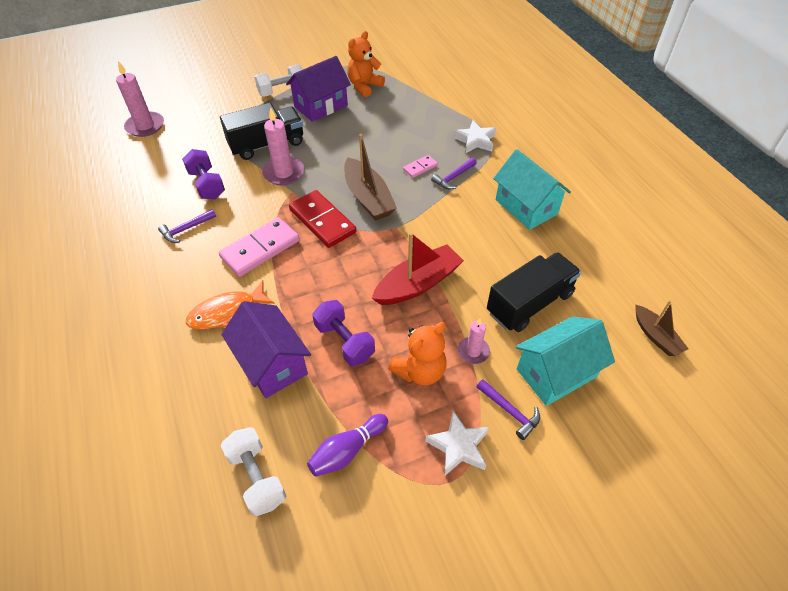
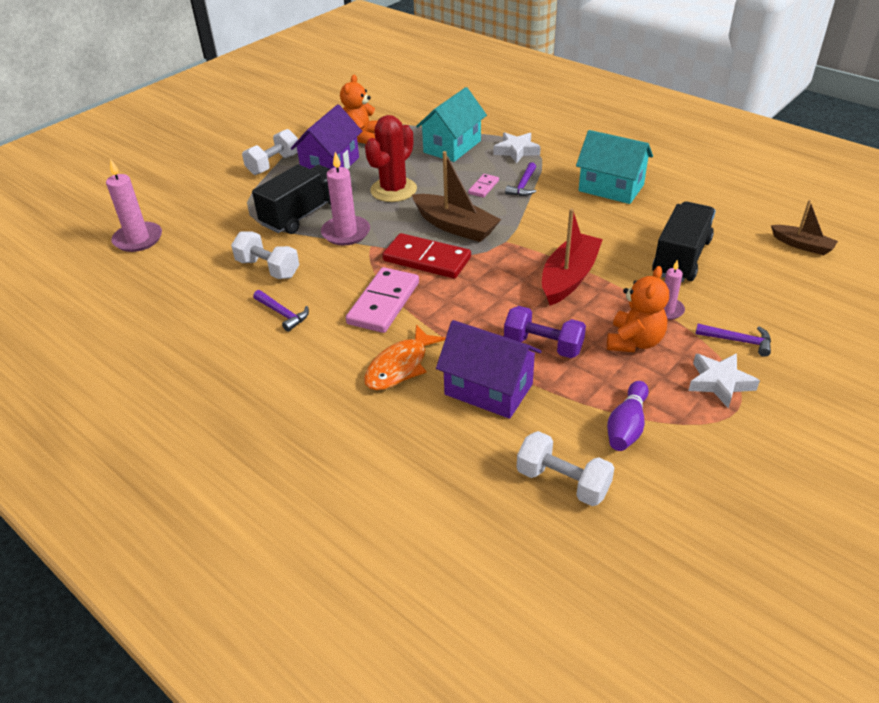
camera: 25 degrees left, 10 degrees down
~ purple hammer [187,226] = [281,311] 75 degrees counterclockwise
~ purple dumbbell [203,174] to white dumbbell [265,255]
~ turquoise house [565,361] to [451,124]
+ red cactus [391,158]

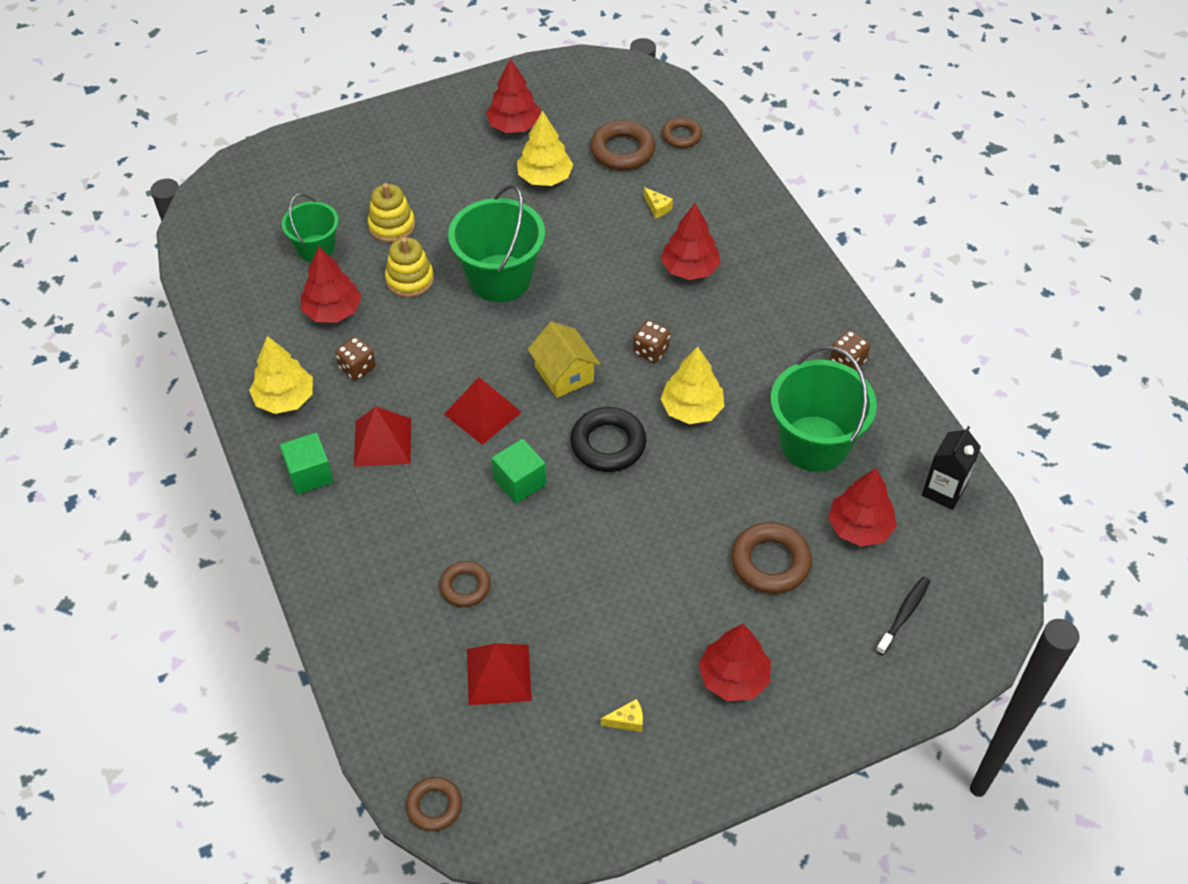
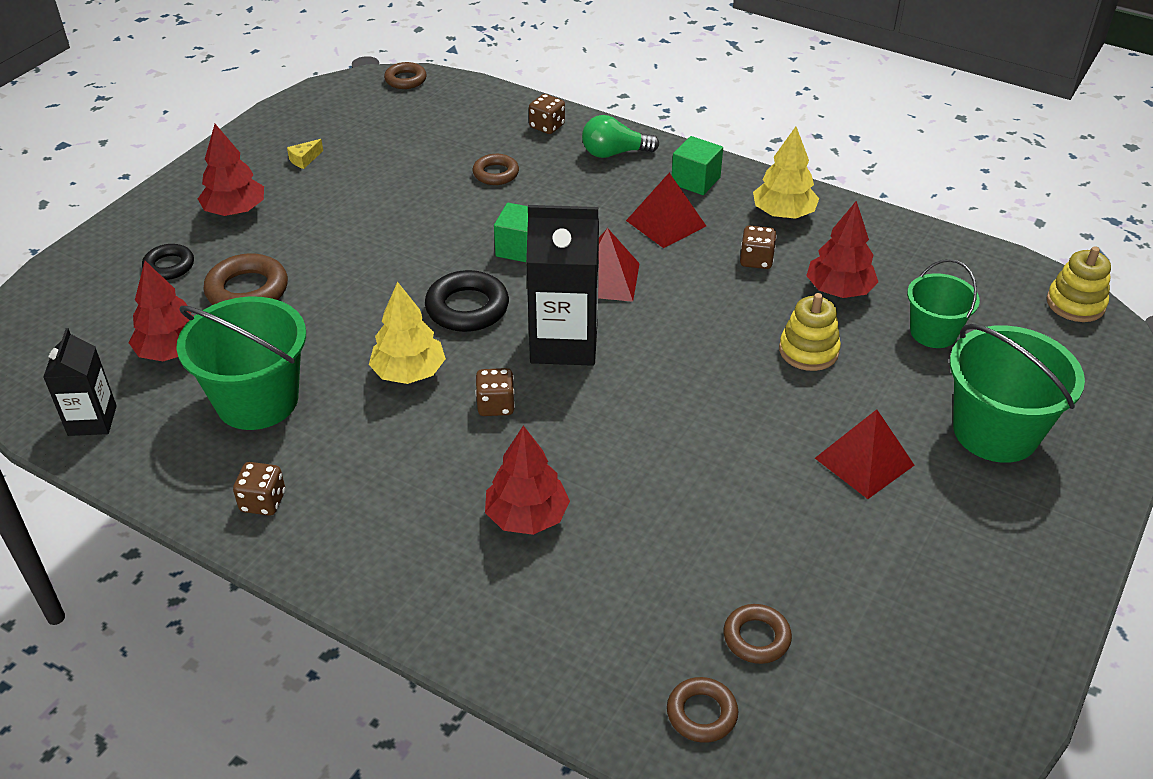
camera: 145 degrees right, 10 degrees down
~ yellow stacking toy [391,212] to [1079,284]
~ green bucket [496,243] to [1017,393]
~ red pyramid [499,674] to [864,454]
- red tree [513,95]
- yellow tree [545,148]
~ yellow house [563,360] to black carton [562,285]
~ brown ring [622,145] = [758,634] x0.63
- yellow cheese [658,203]
- black toothbrush [903,616]
+ black ring [168,262]
+ brown dice [547,114]
+ green light bulb [620,136]

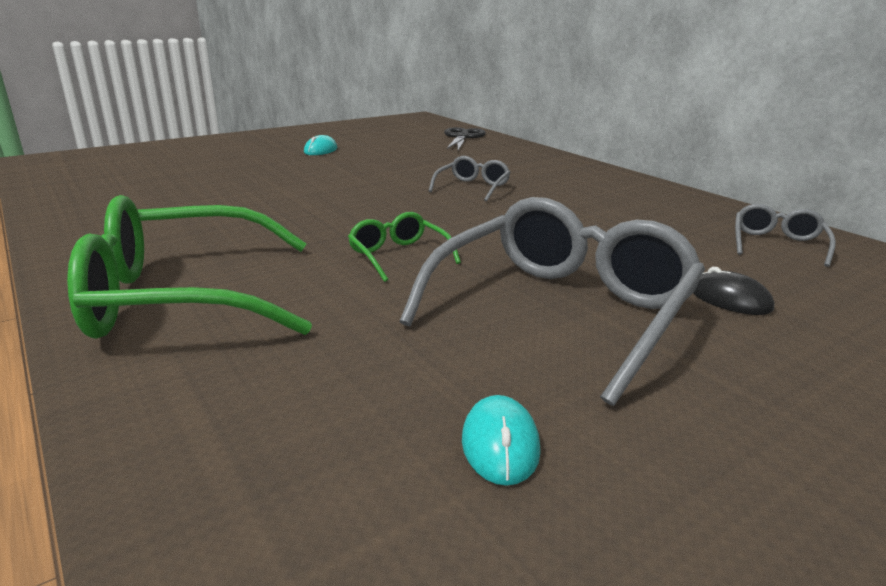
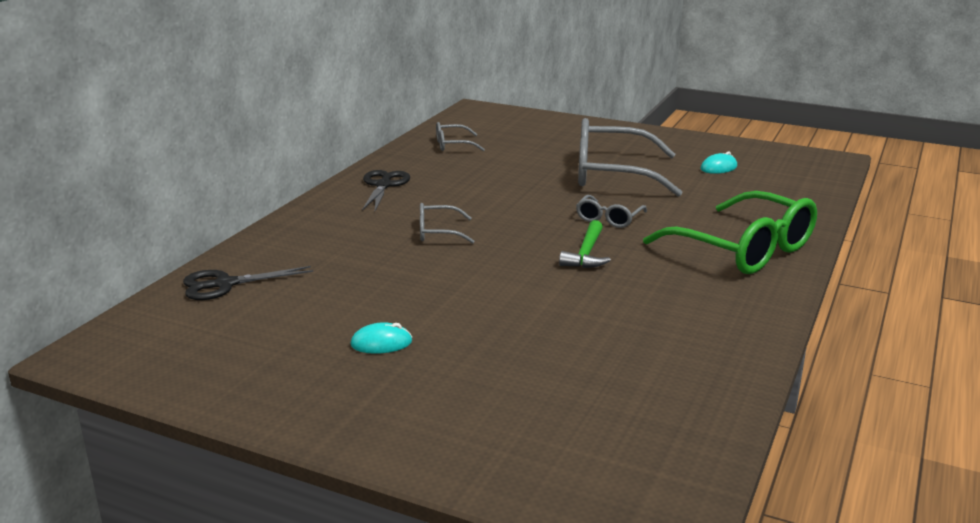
camera: 120 degrees left, 0 degrees up
~ green glasses [404,247] to grey glasses [611,211]
- black mouse [733,291]
+ black scissors [386,190]
+ green hammer [585,244]

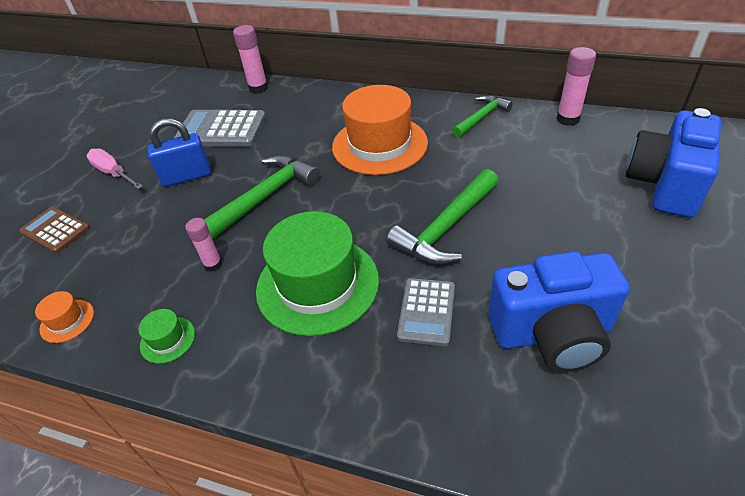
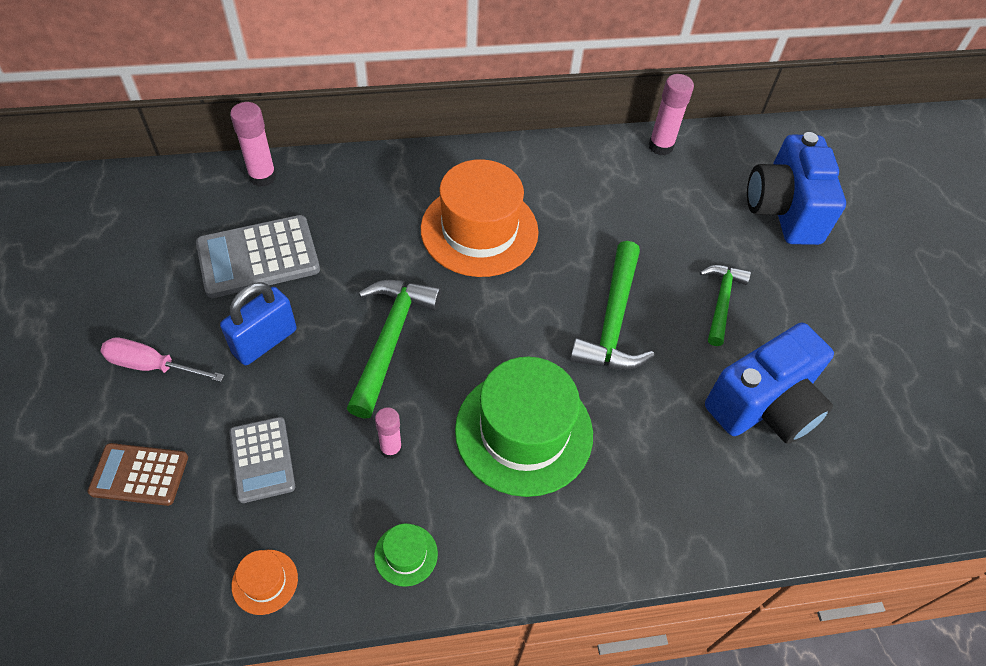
camera: 35 degrees left, 10 degrees up
~ grey calculator [426,312] to [262,460]
~ green hammer [482,116] to [725,305]

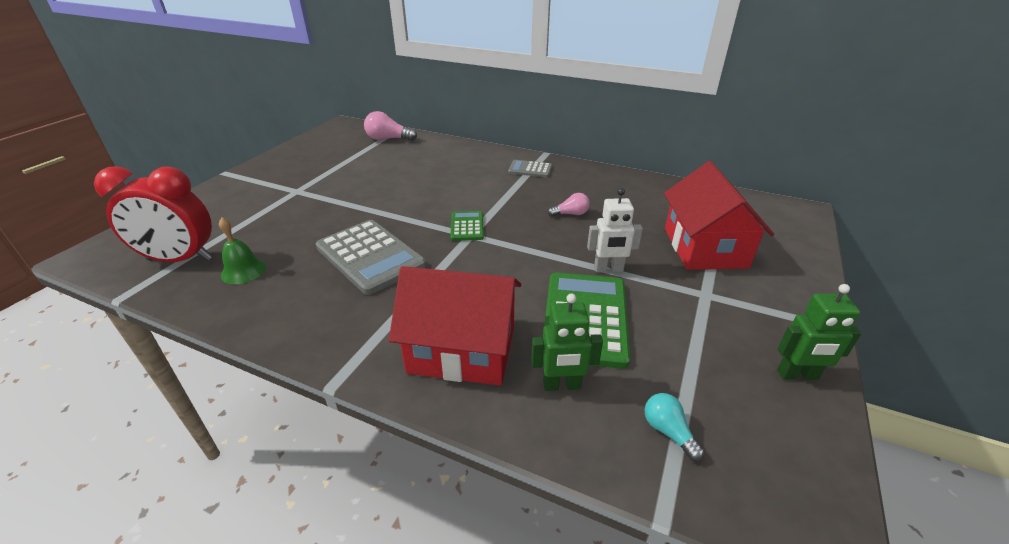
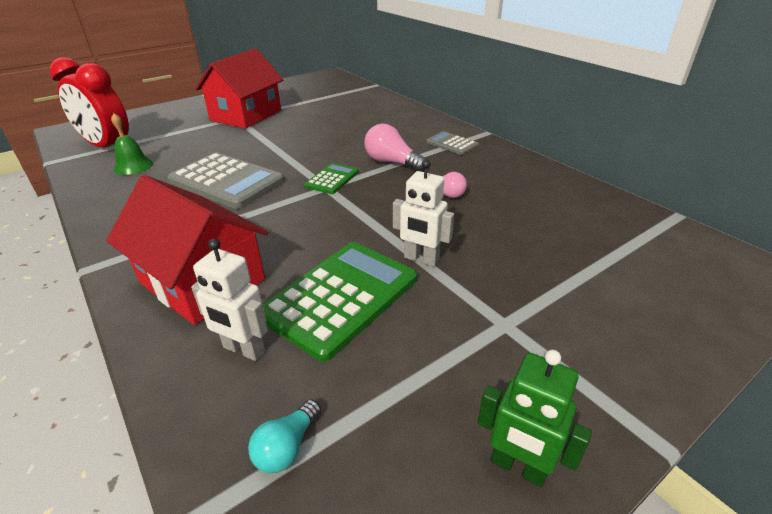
camera: 30 degrees right, 0 degrees up
~ grey calculator [371,257] = [226,181] 45 degrees counterclockwise
~ pink light bulb [390,126] to [395,147]
~ green robot [567,342] to white robot [229,300]
~ turquoise light bulb [675,427] = [284,436] 150 degrees counterclockwise
~ red house [719,215] to [239,88]

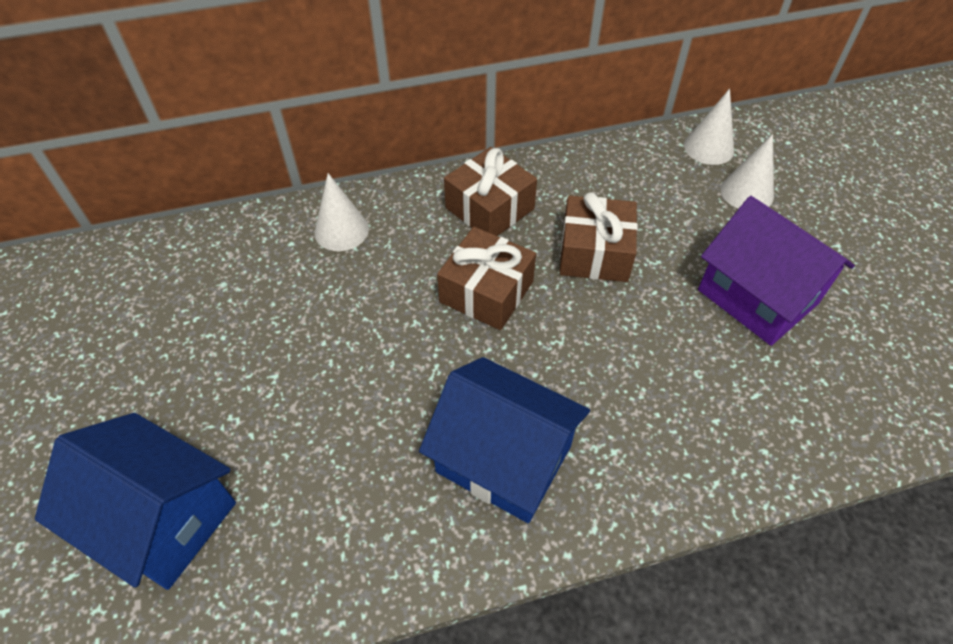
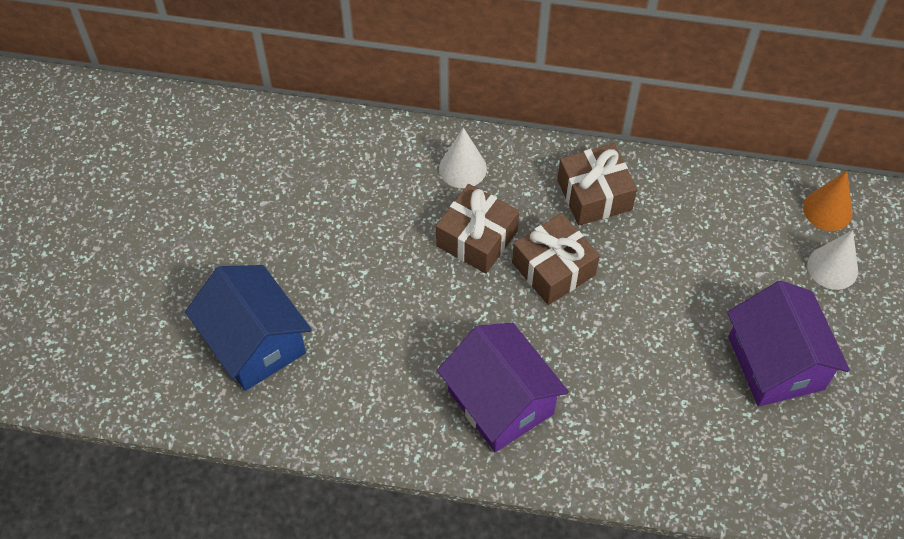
camera: 25 degrees right, 5 degrees up
~ blue house [504,440] to purple house [503,387]
~ brown gift [598,237] to [477,229]
~ white cone [709,127] to orange cone [827,201]

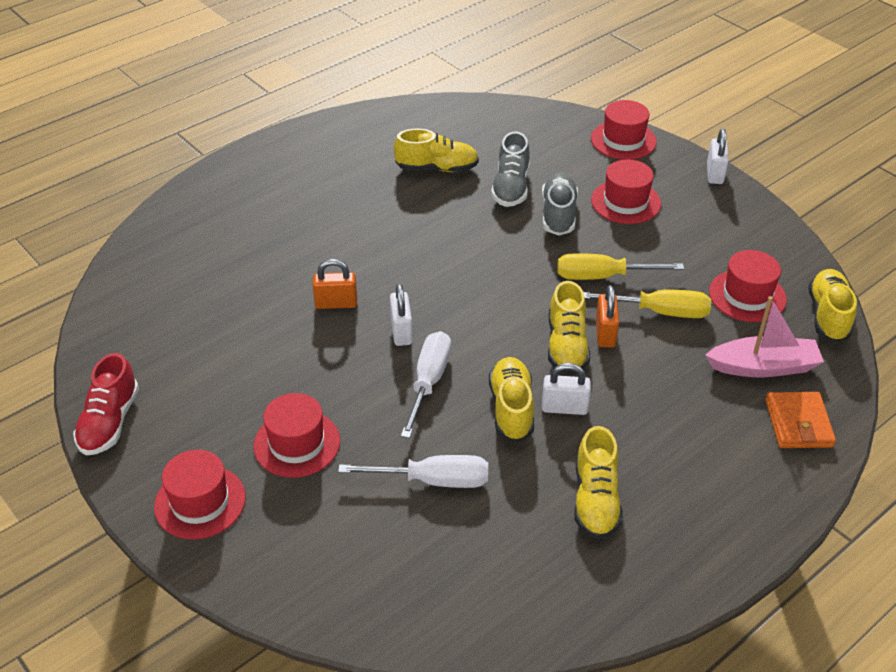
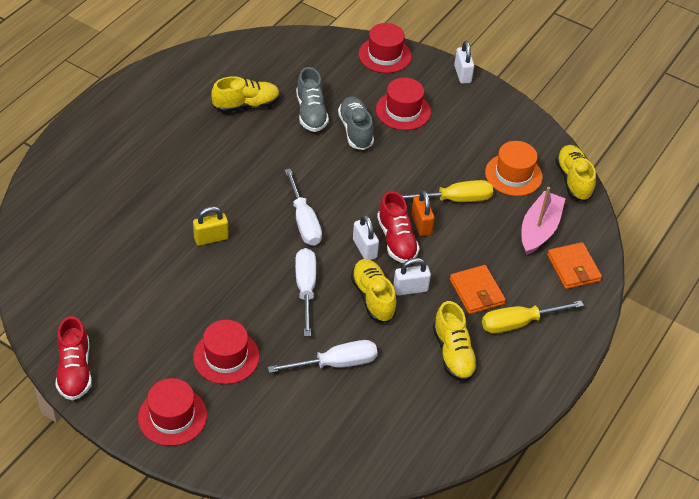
camera: 20 degrees left, 5 degrees up
~ orange padlock [335,284] to yellow padlock [211,226]
~ white padlock [401,314] to [366,237]
~ yellow shoe [569,328] to red shoe [398,227]
~ yellow screwdriver [620,266] to [533,317]
~ pink boat [764,337] = [543,221] 45 degrees counterclockwise
~ red hat [748,286] to orange hat [514,168]
+ white screwdriver [303,207]
+ orange wallet [478,289]

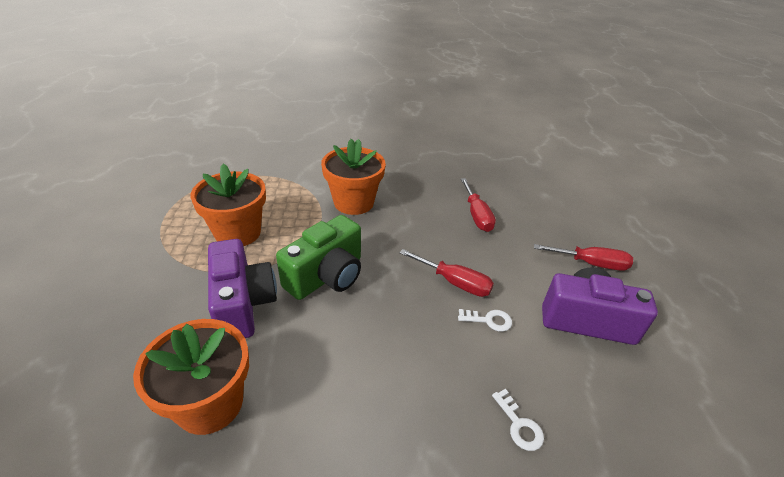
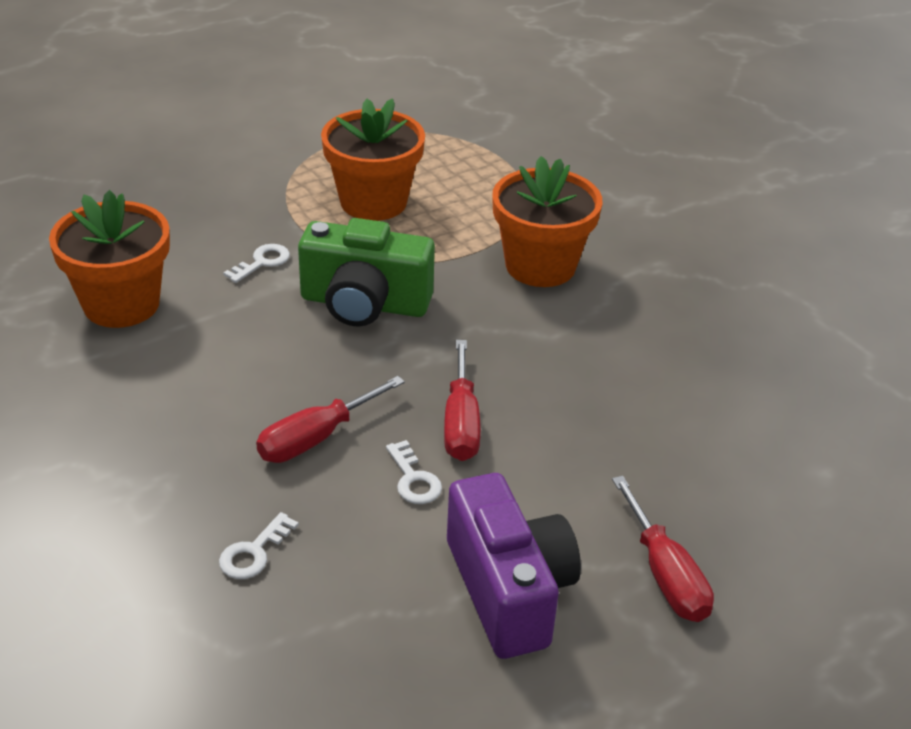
camera: 60 degrees right, 0 degrees up
~ purple camera [242,288] to white key [256,263]
~ red screwdriver [478,205] to [330,419]

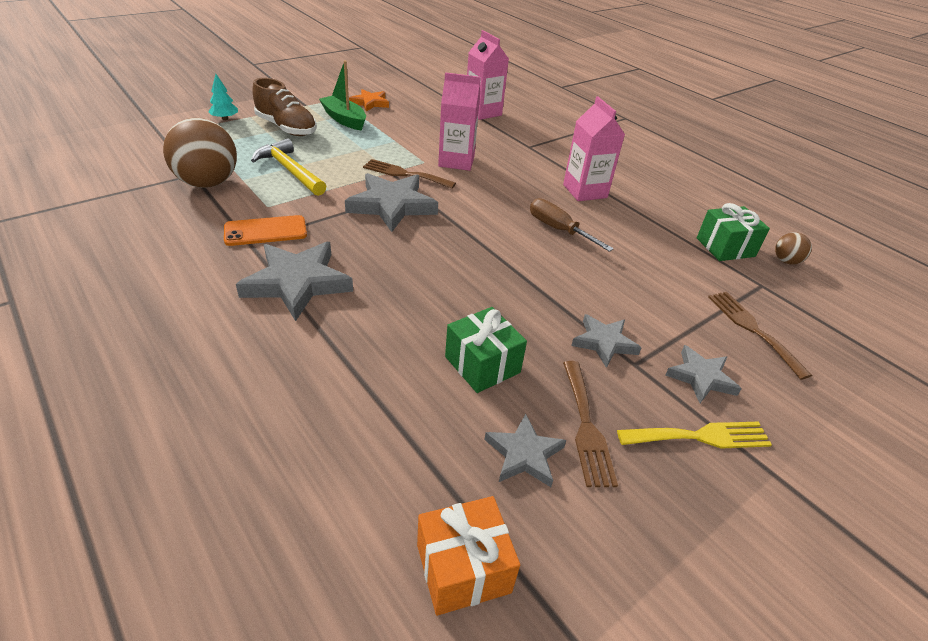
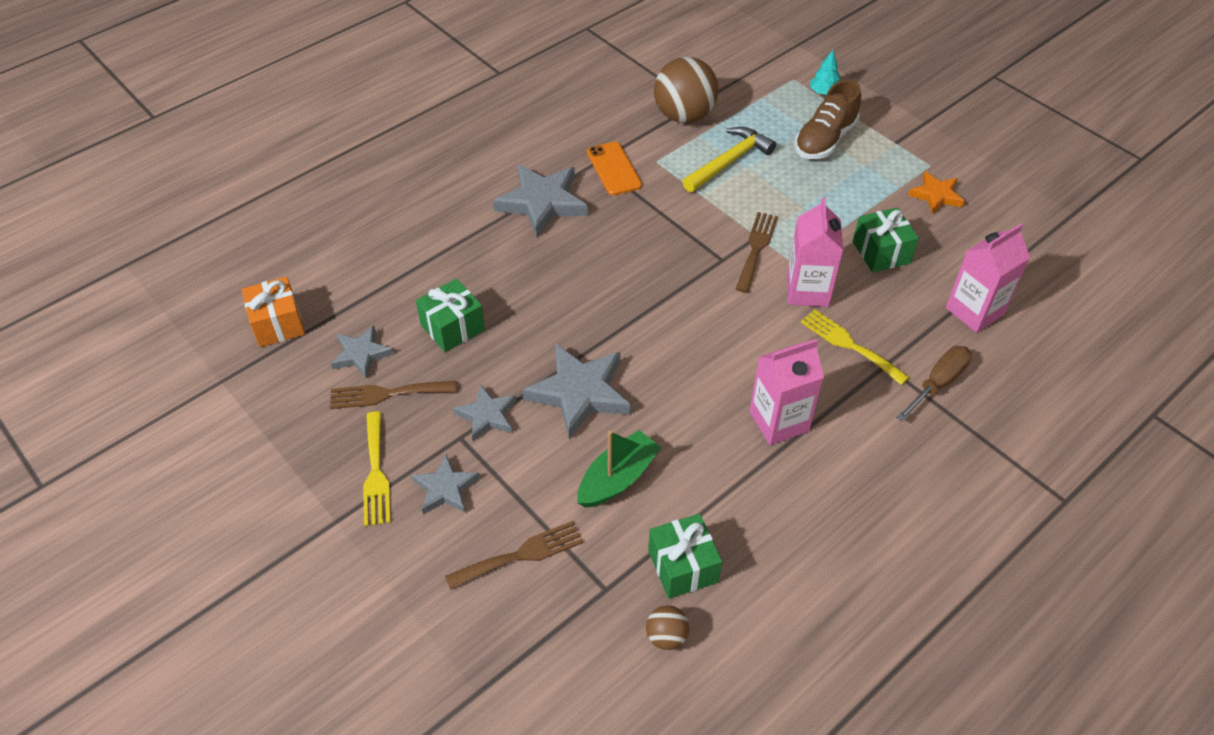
camera: 90 degrees right, 10 degrees up
~ green boat [342,96] to [619,469]
~ grey star [391,202] to [576,391]
~ brown screwdriver [572,225] to [934,384]
+ yellow fork [855,347]
+ green gift [886,240]

